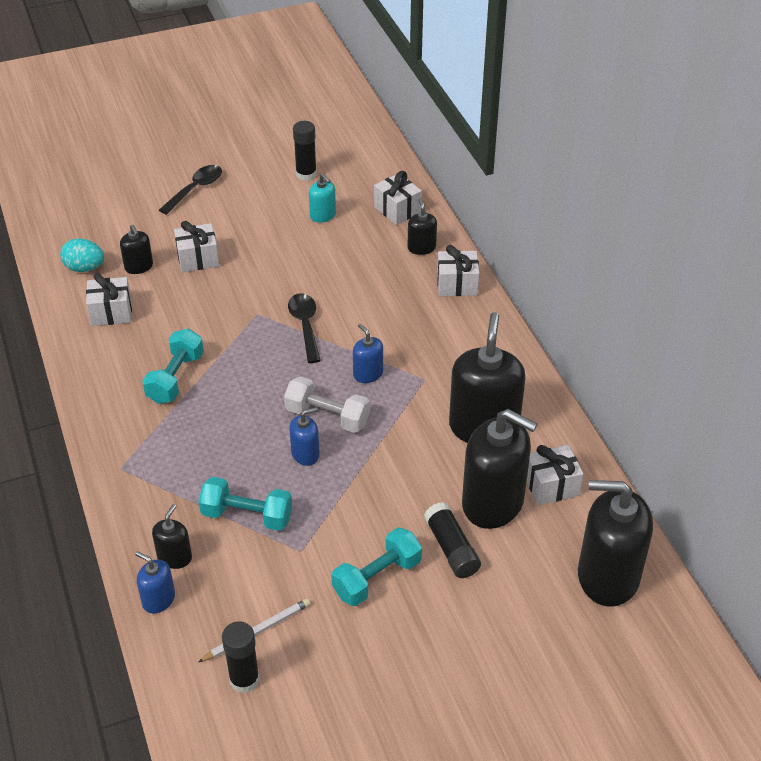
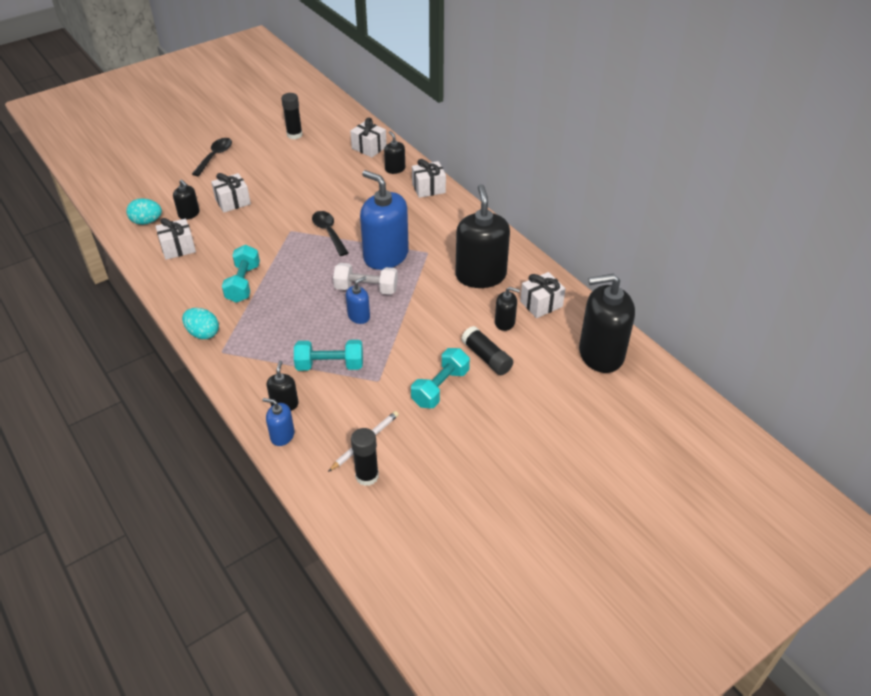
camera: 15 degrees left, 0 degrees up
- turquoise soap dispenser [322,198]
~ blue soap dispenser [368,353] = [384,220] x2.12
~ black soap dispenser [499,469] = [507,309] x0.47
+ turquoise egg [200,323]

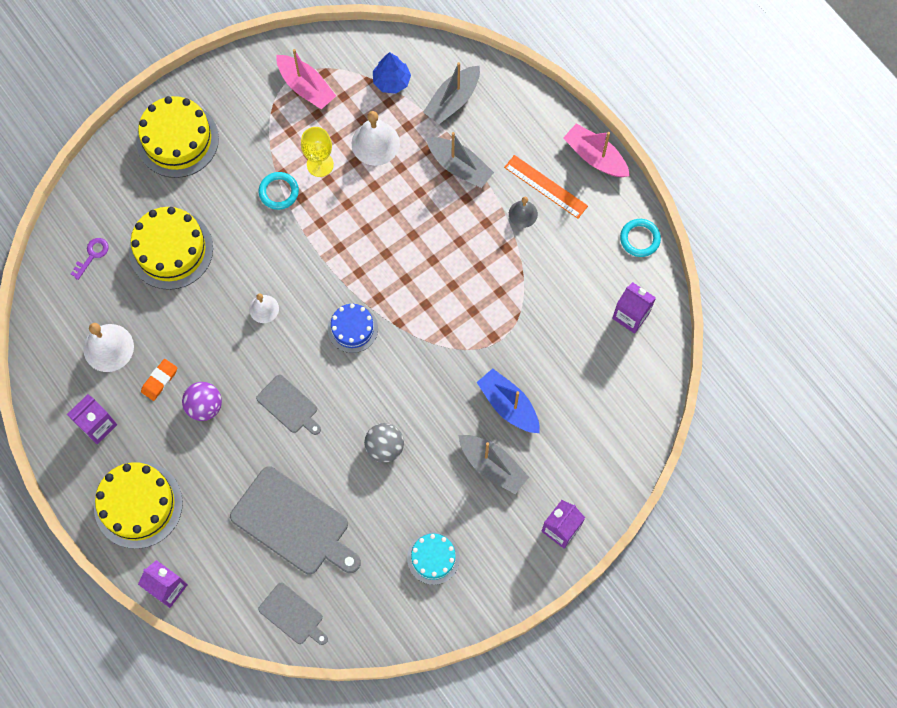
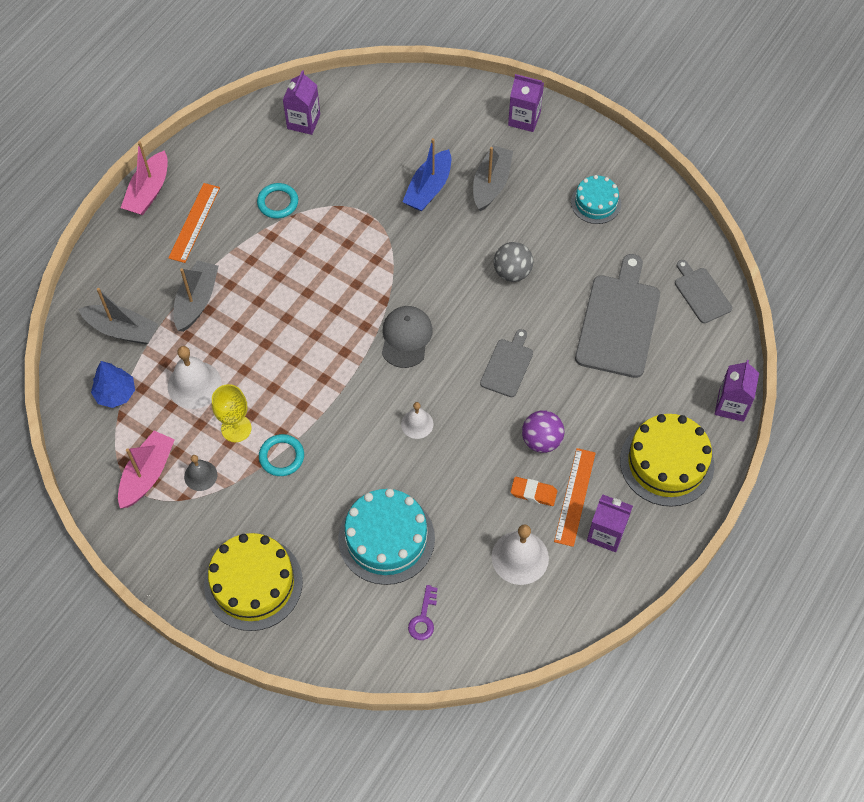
camera: 110 degrees left, 10 degrees down
~ purple key [90,259] = [423,612] 90 degrees counterclockwise
~ yellow cake [171,248] to turquoise cake [386,537]
~ grey cutting board [293,614] = [703,291] 45 degrees counterclockwise
~ blue cake [353,328] to grey cap [407,337]
~ grey bell [523,212] to [200,473]
~ turquoise ring [640,238] to [277,200]
+ orange ruler [575,497]

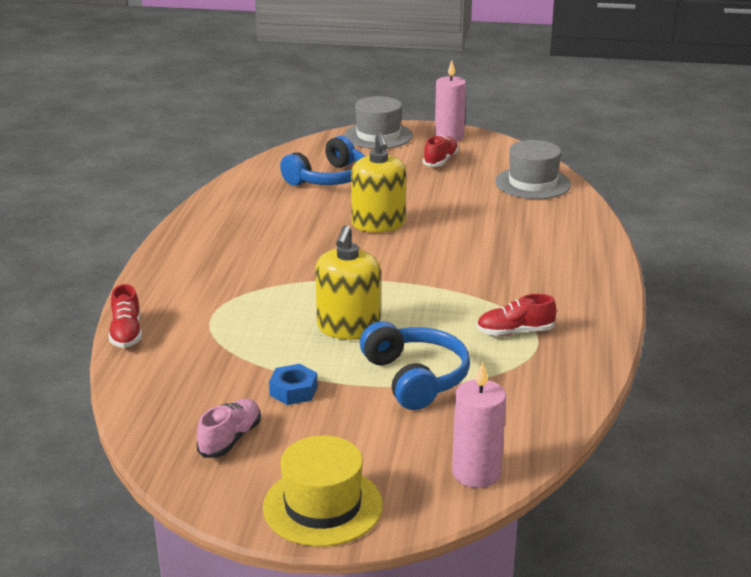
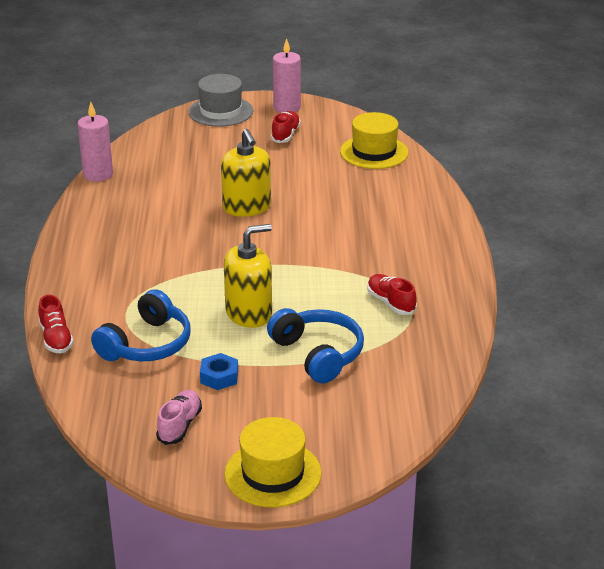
camera: 10 degrees left, 5 degrees up
~ blue headphones [322,160] to [141,325]
~ yellow soap dispenser [348,282] = [248,276] 120 degrees counterclockwise
~ pink candle [479,424] to [95,142]
~ red shoe [516,315] = [392,294] 75 degrees clockwise
~ grey hat [533,169] to yellow hat [374,140]

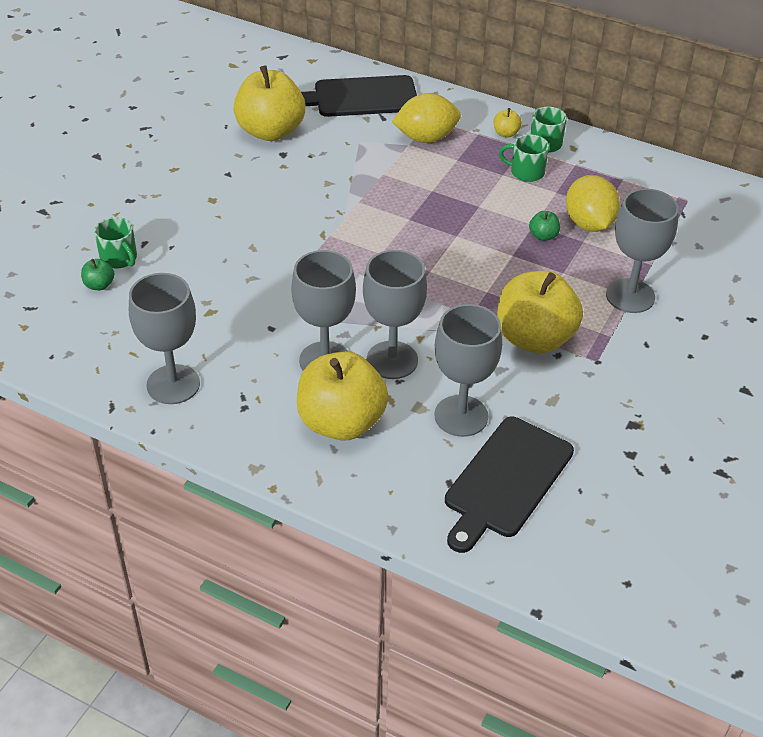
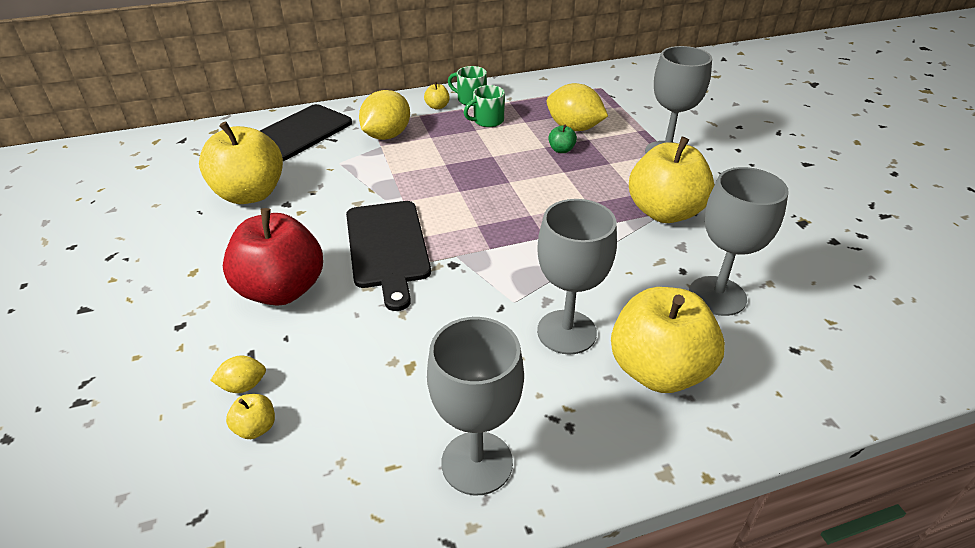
camera: 45 degrees left, 5 degrees down
~ green apple [97,274] to yellow apple [250,416]
~ green mug [115,243] to yellow lemon [238,374]
- grey goblet [395,314]
~ black cutting board [509,485] to [388,256]
+ red apple [273,257]

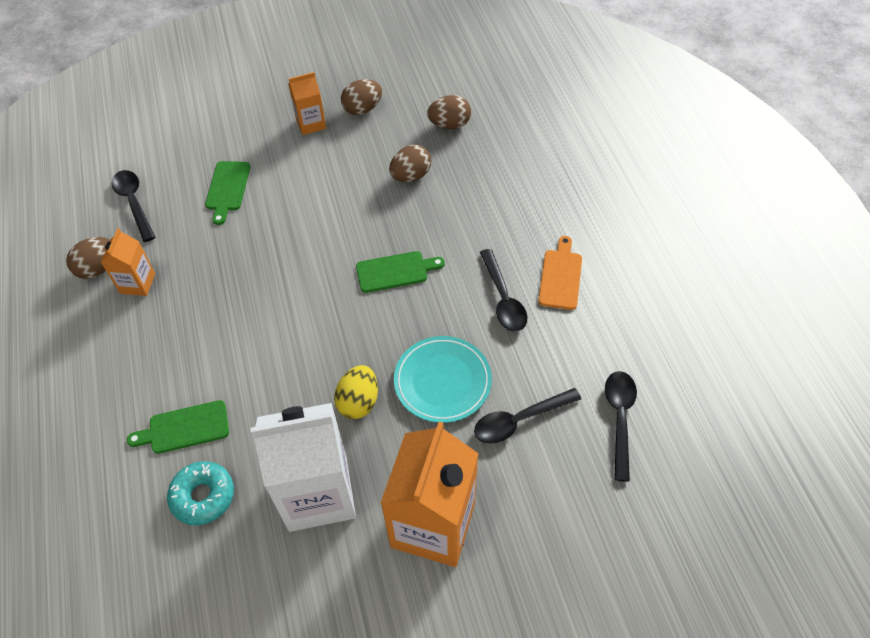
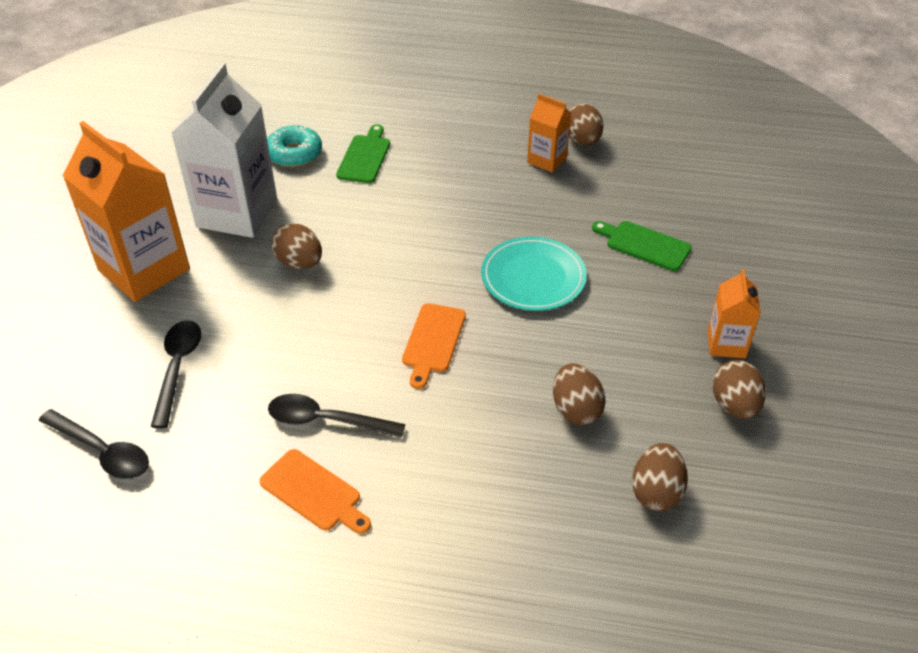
camera: 115 degrees right, 10 degrees down
- black spoon [133,206]
~ yellow egg [356,392] to brown egg [296,246]
~ green cutting board [400,272] to orange cutting board [434,346]
~ turquoise plate [443,379] to [534,274]

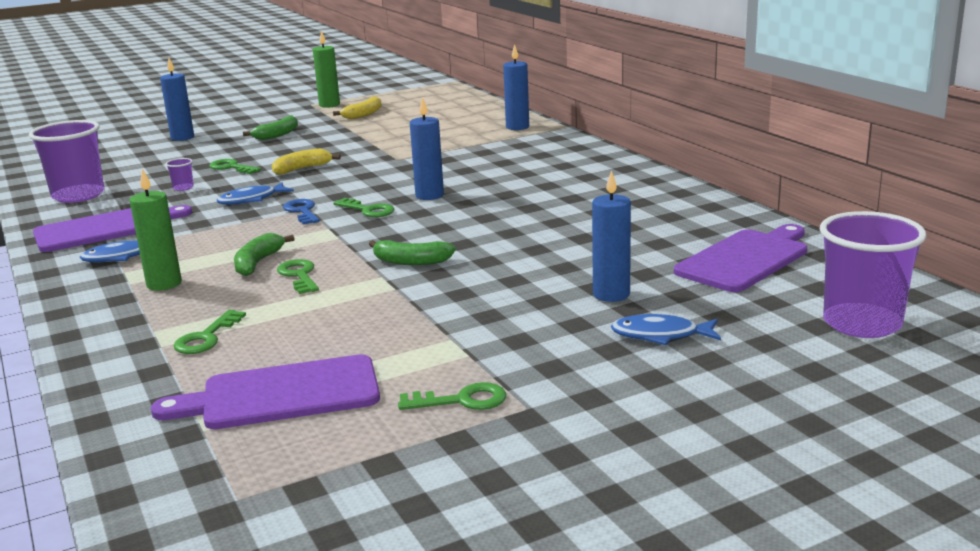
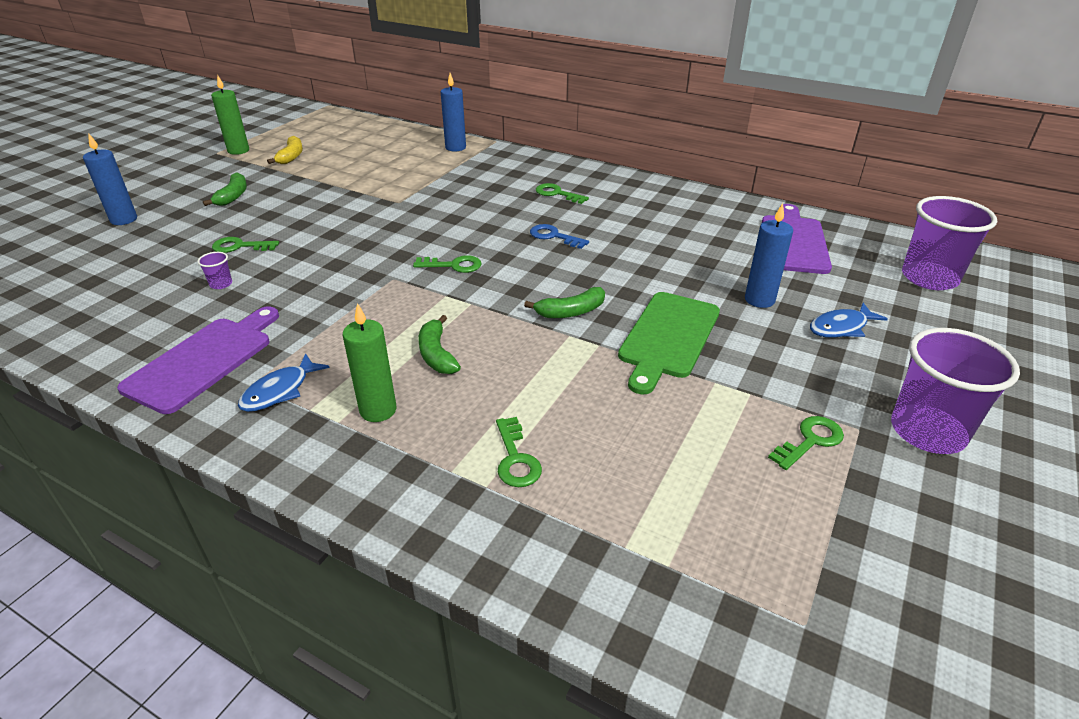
camera: 35 degrees left, 15 degrees up
~ purple cup [66,161] to [955,391]
- purple cutting board [265,391]
- blue fish [255,193]
- yellow banana [306,162]
~ green key [298,276] to [562,193]
~ blue key [301,212] to [559,236]
- blue candle [427,148]
+ green cutting board [669,343]

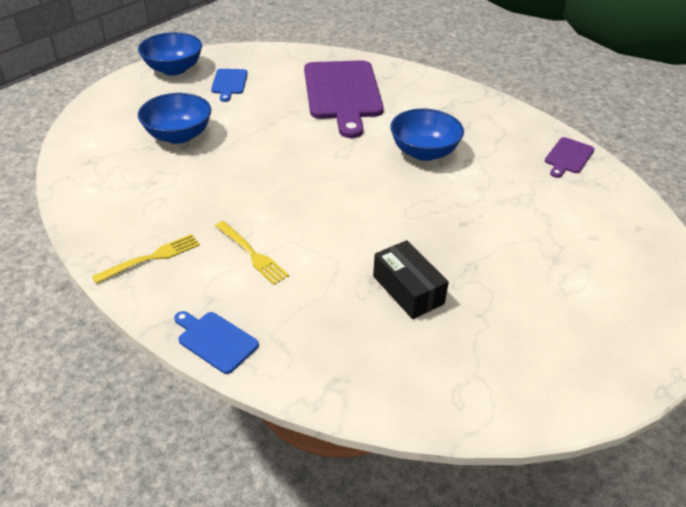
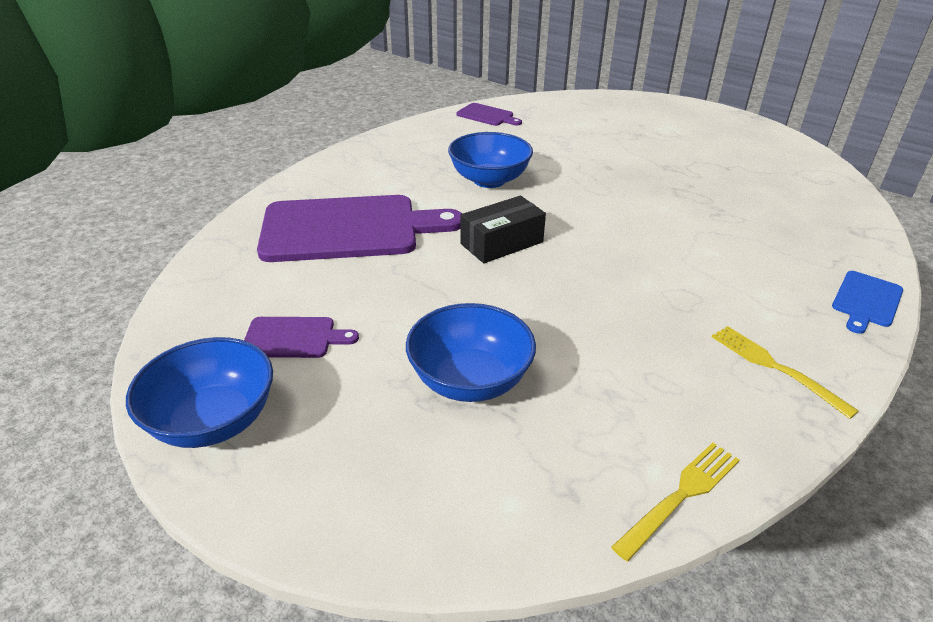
camera: 90 degrees left, 5 degrees down
~ blue cutting board [229,85] to purple cutting board [301,337]
~ yellow fork [252,253] to [675,502]
~ black box [411,279] to [503,229]

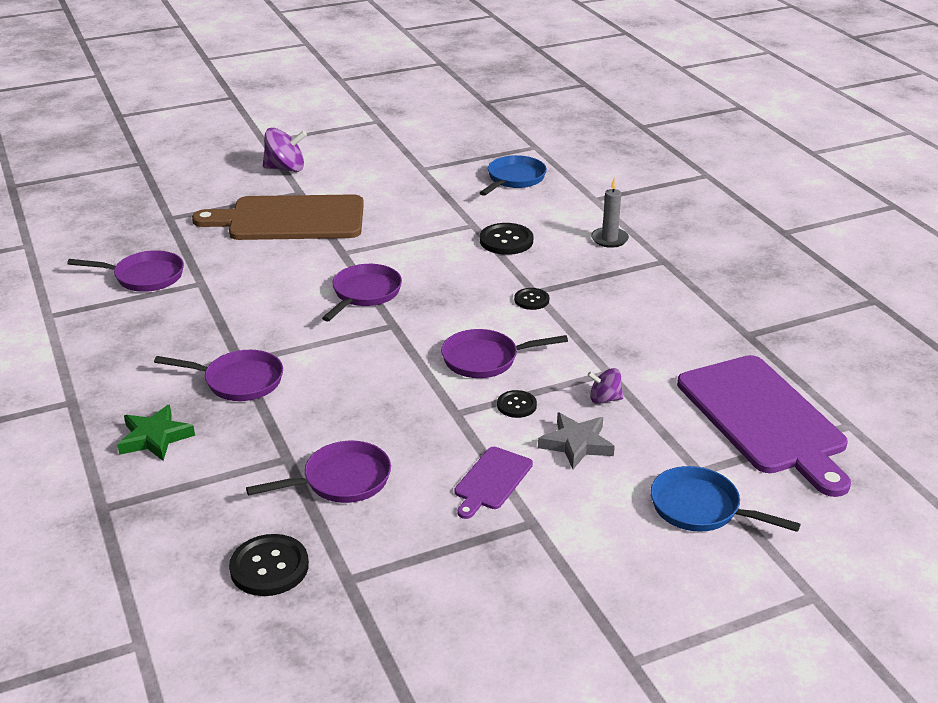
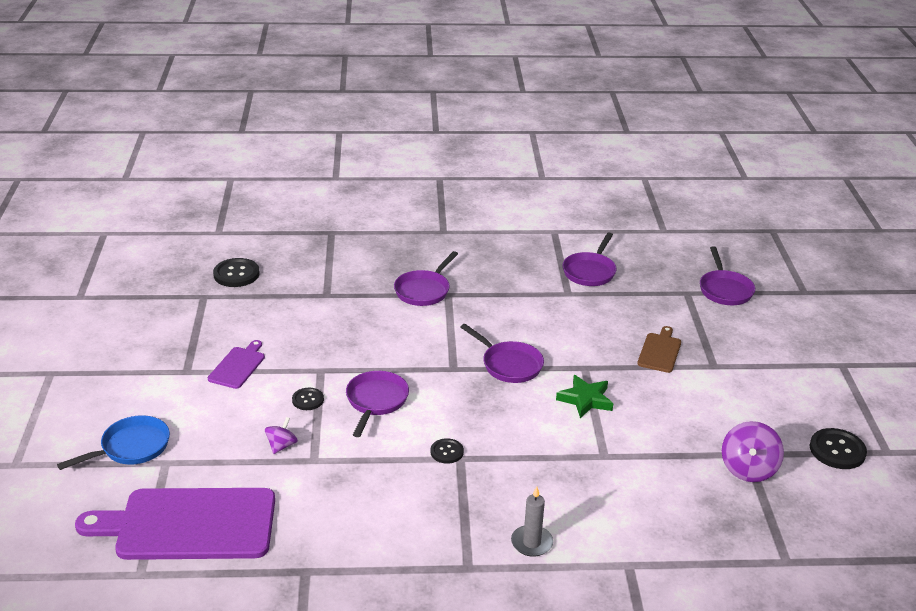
camera: 110 degrees right, 0 degrees up
~ green star [156,432] to [584,396]
~ brown cutting board [278,217] = [659,349] x0.46
~ purple pan [318,472] to [727,275]
~ purple spinning top [285,150] to [753,451]
~ purple cutting board [493,483] = [236,364] 60 degrees clockwise
- blue pan [513,175]
~ black button [506,239] to [838,448]
- grey star [576,441]

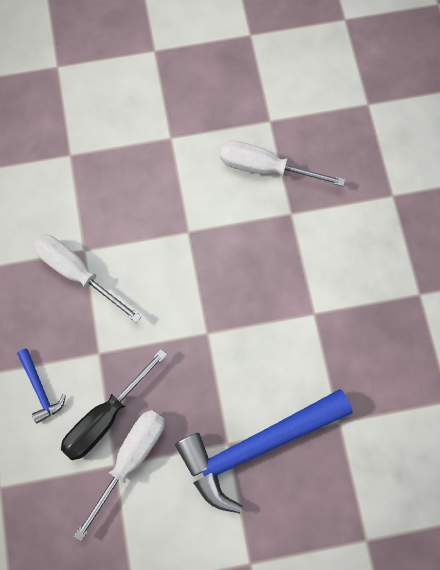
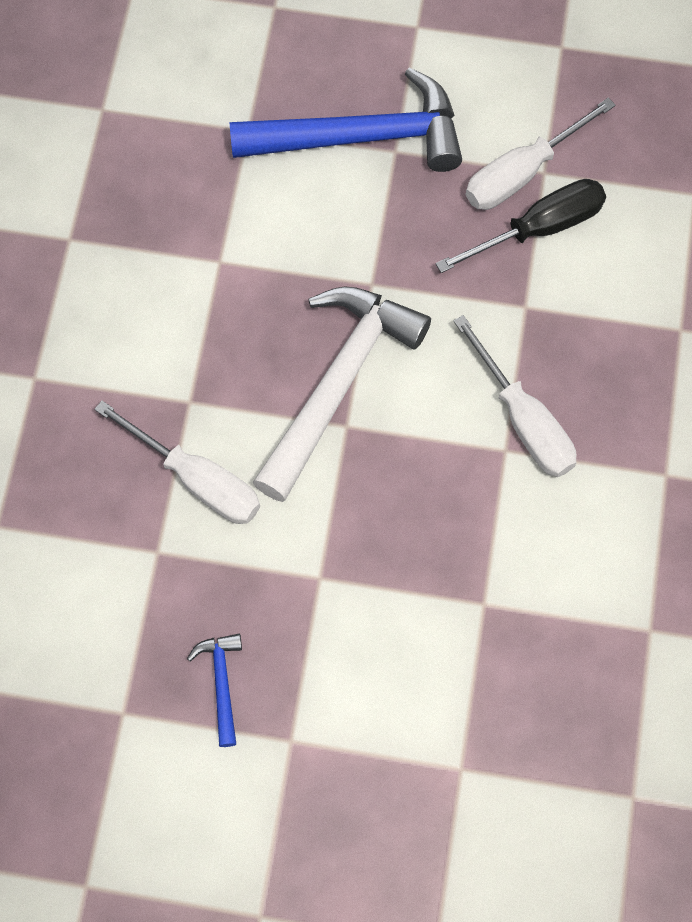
camera: 160 degrees left, 5 degrees down
~ blue hammer [41,386] to [214,690]
+ white hammer [342,394]

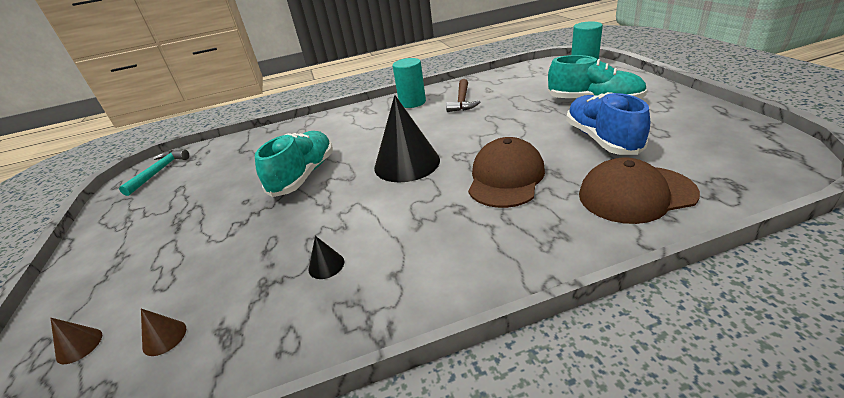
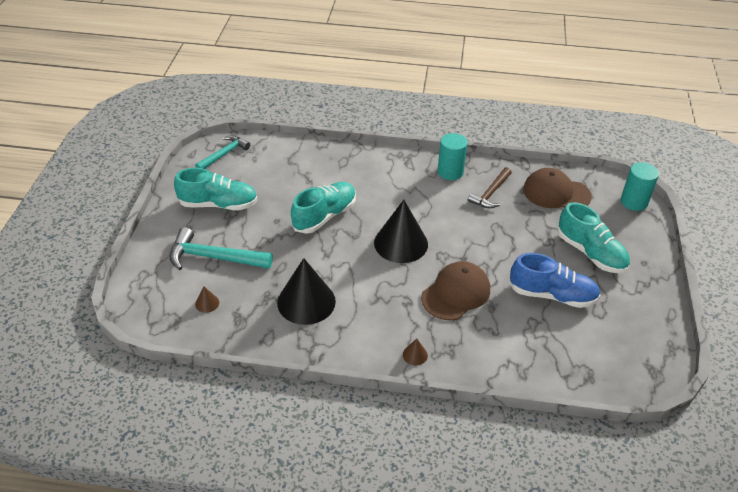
camera: 20 degrees right, 10 degrees up
~ brown cone [76,341] to [415,352]
~ black cone [326,257] = [306,291] x2.45
~ blue shoe [608,123] = [555,280] 90 degrees clockwise
~ brown cap [639,191] to [557,188]
+ turquoise hammer [221,248]
+ turquoise shoe [216,189]

